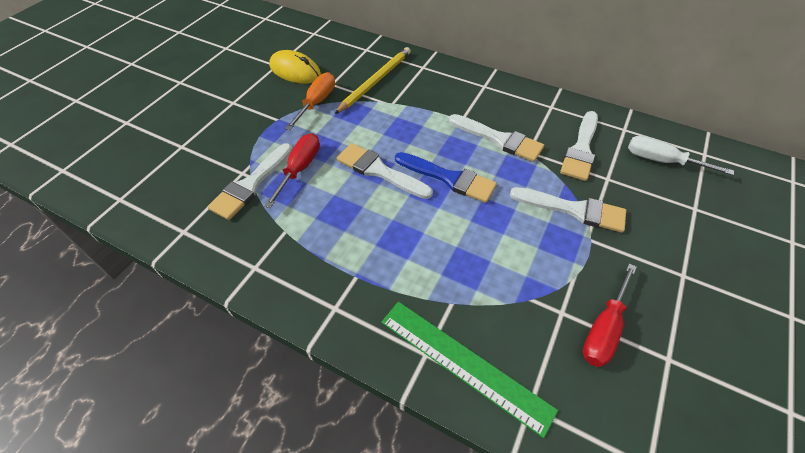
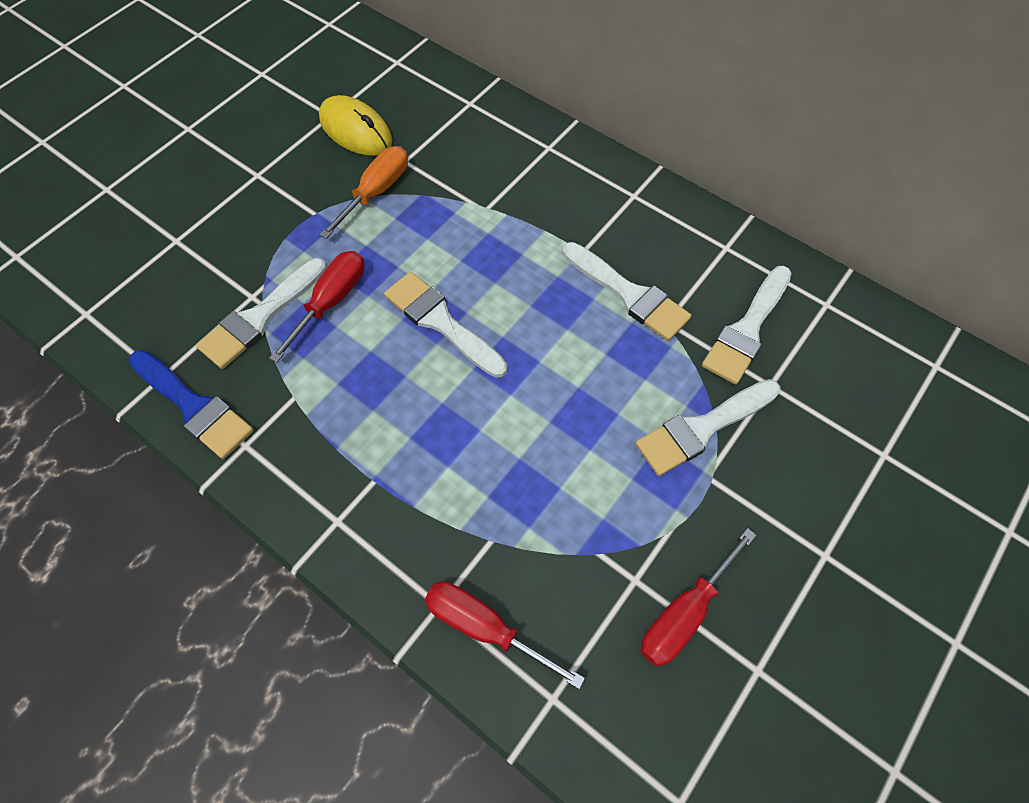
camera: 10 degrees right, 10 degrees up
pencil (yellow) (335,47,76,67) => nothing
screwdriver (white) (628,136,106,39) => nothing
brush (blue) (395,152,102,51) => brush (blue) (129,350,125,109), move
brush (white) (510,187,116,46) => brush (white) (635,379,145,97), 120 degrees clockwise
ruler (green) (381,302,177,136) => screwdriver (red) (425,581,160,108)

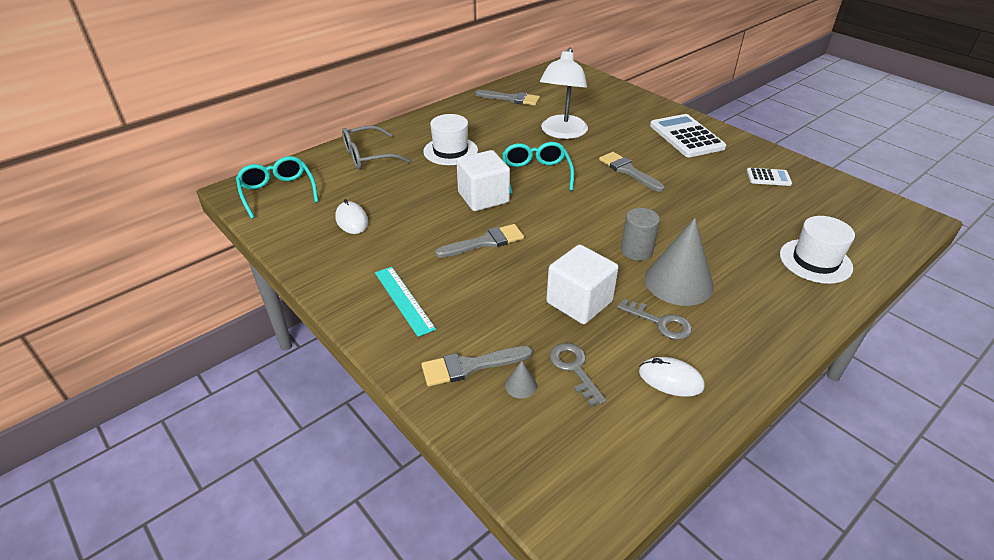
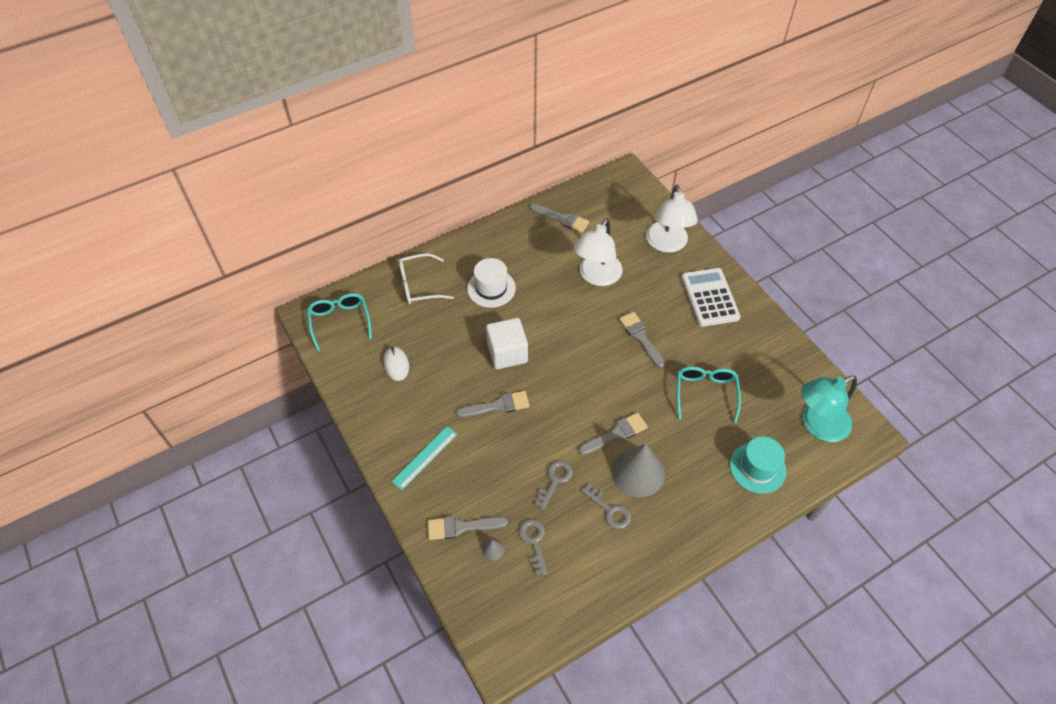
camera: 10 degrees right, 15 degrees up
glasses (grey) (342,126,68,43) => glasses (white) (399,253,55,51)
glasses (turquoise) (502,142,72,52) => glasses (turquoise) (677,366,64,57), move
calculator (white) (747,168,45,18) => nothing
cylinder (grey) (621,208,39,53) => brush (grey) (579,413,69,42)
hat (white) (780,216,75,68) => hat (turquoise) (730,436,56,58)
cube (white) (546,244,72,80) => key (grey) (535,460,38,50)
ruler (turquoise) (375,267,61,70) => ruler (turquoise) (391,426,66,64), 60 degrees clockwise
mouse (white) (639,357,66,40) => nothing
nothing => lamp (white) (646,184,52,69)
nothing => lamp (turquoise) (801,376,56,66)

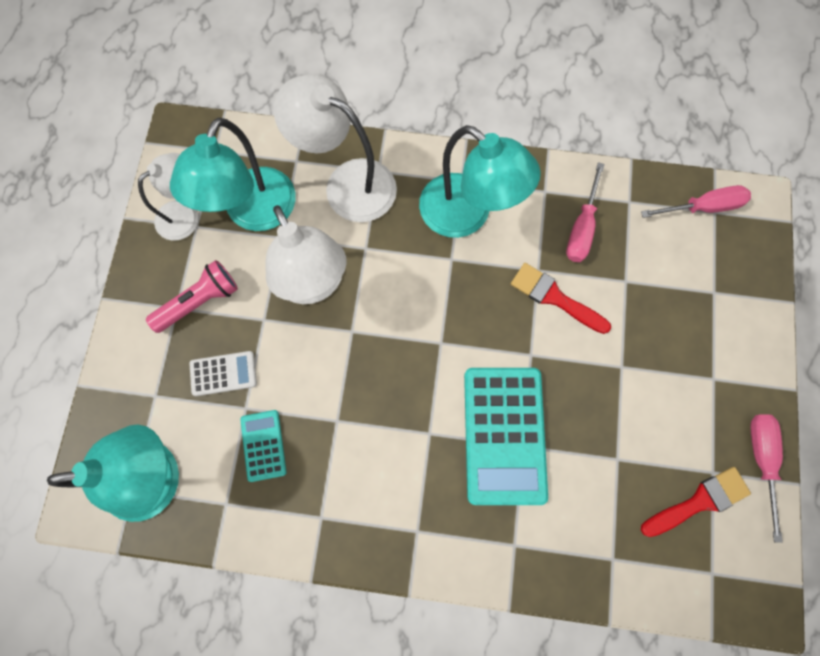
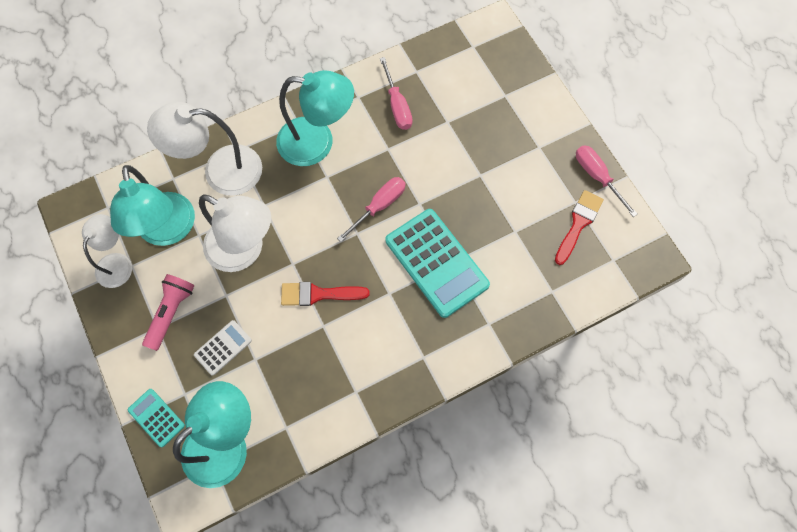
camera: 35 degrees left, 5 degrees down
screwdriver (pink) (641,185,110,33) => screwdriver (pink) (337,177,69,65), move
brush (red) (511,263,100,71) => brush (red) (281,282,89,24), move
calculator (turquoise) (240,410,46,72) => calculator (turquoise) (128,389,57,58), move

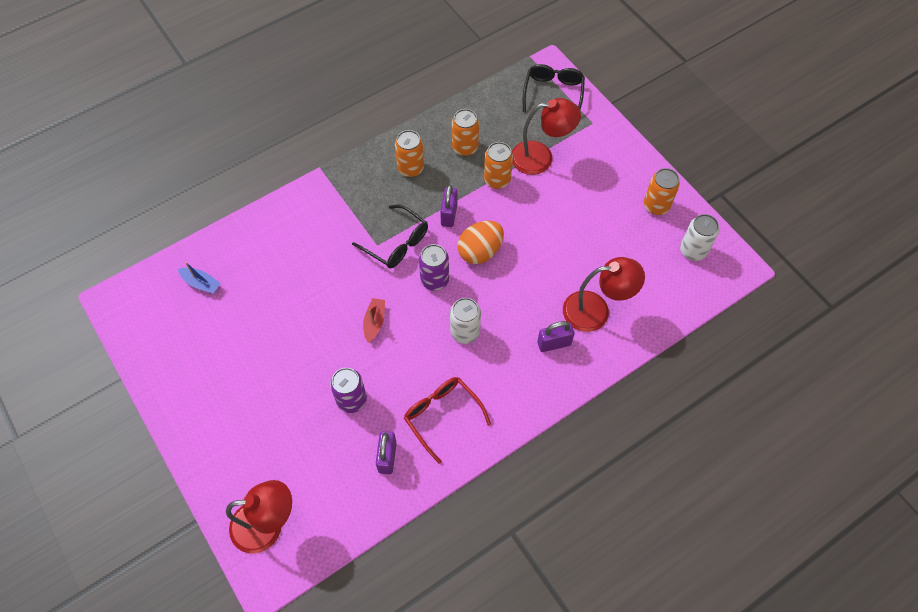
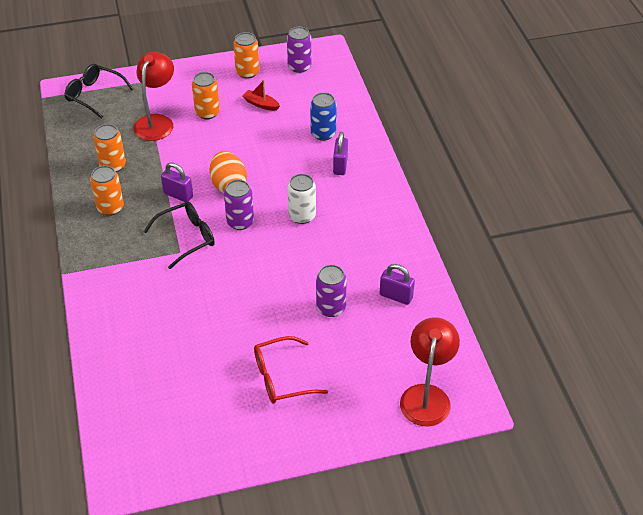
camera: 70 degrees left, 15 degrees down
can (orange) (484,142,29,47) => can (orange) (192,72,28,47), move
can (white) (680,214,39,47) => can (purple) (287,27,24,46)
lamp (red) (563,257,82,75) => can (blue) (310,92,27,49)
boat (blue) (178,262,43,31) => nothing
boat (red) (363,298,22,45) => boat (red) (242,80,38,31), move
glasses (red) (404,377,87,87) => glasses (red) (254,336,74,68), move

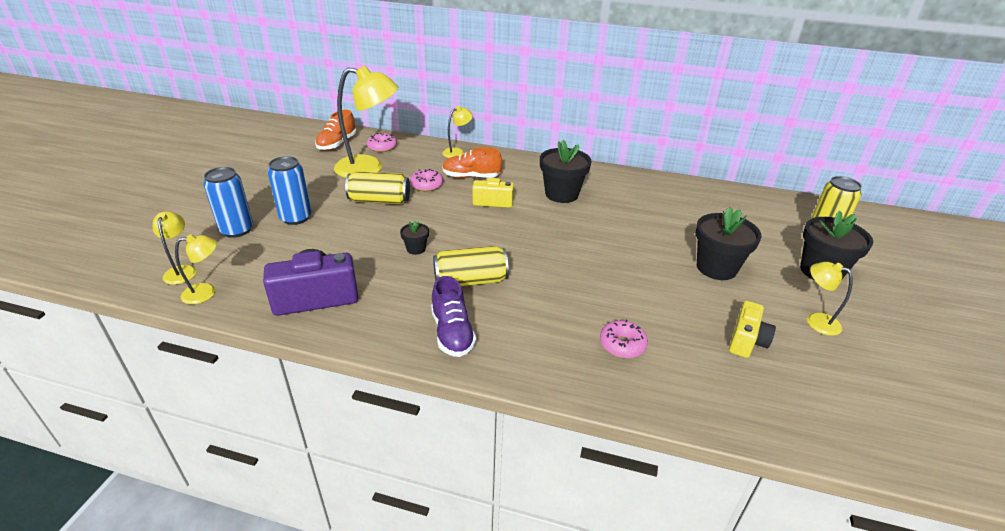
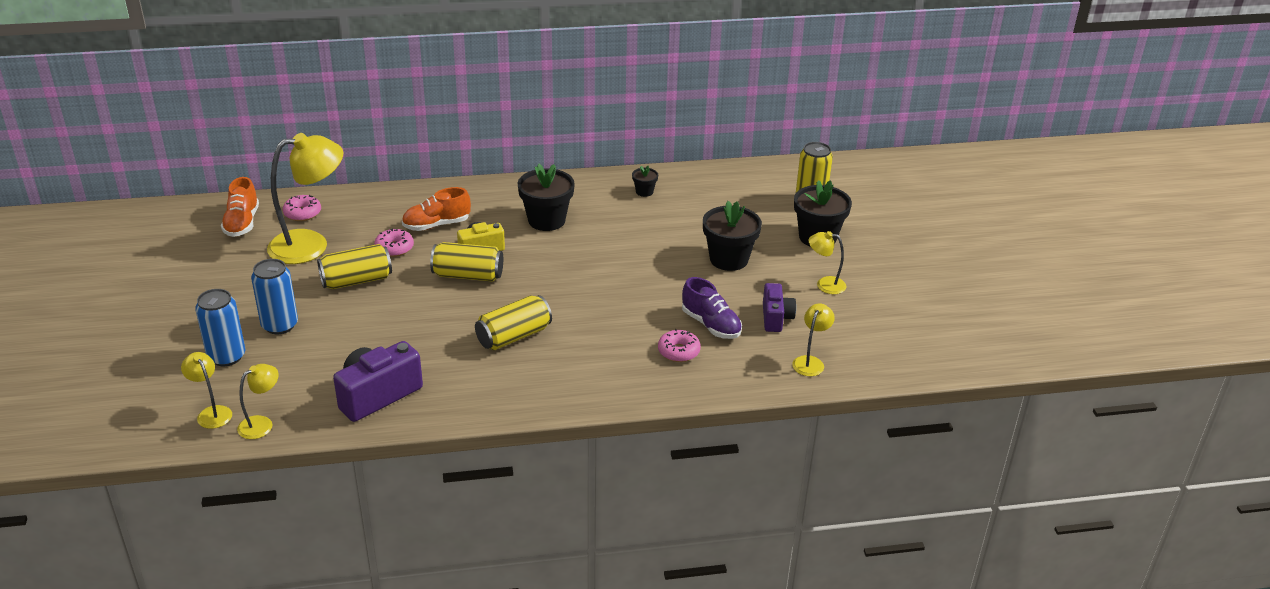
camera: 25 degrees left, 0 degrees up
lamp (yellow) (442,106,31,52) => lamp (yellow) (792,304,43,72), move
flower pot (black) (400,221,29,34) => flower pot (black) (632,166,26,31), move
shoe (purple) (431,276,45,81) => shoe (purple) (682,277,60,62), move
camera (yellow) (729,301,47,57) => camera (purple) (763,283,33,49)
nothing => can (yellow) (430,242,73,40)

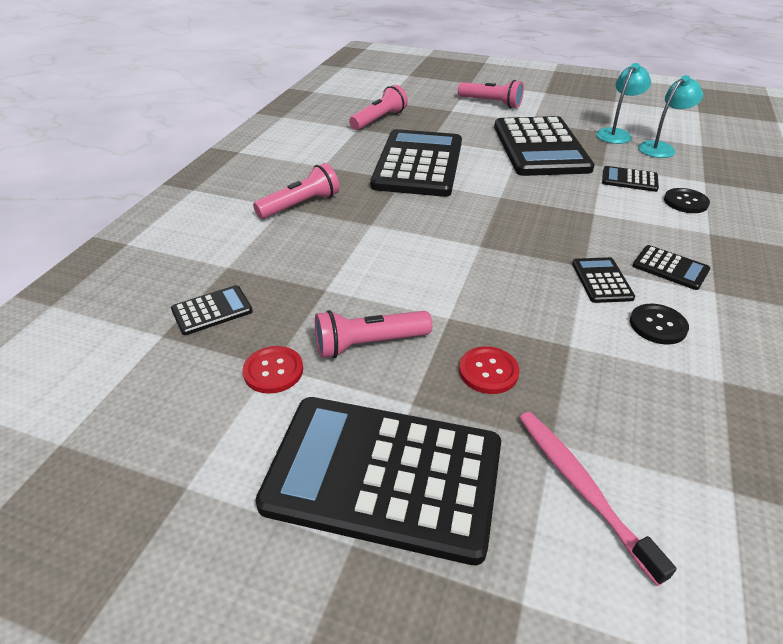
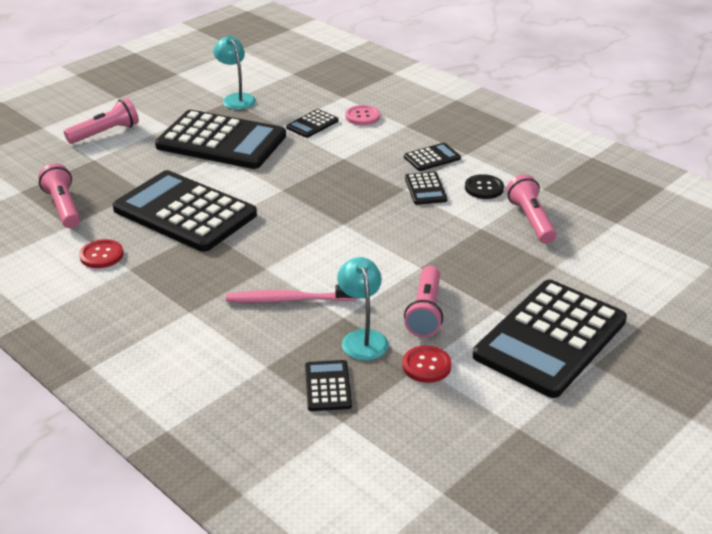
camera: 65 degrees left, 5 degrees down
lamp (turquoise) (638,75,65,83) => lamp (turquoise) (337,257,52,103), move
flashlight (pink) (253,163,87,56) => flashlight (pink) (506,175,50,69), move
button (black) (664,188,46,25) => button (pink) (345,105,35,20)
calculator (black) (572,257,63,46) => calculator (black) (405,172,43,33), 120 degrees counterclockwise
button (red) (459,346,61,48) => button (red) (79,239,44,29), move
toothbrush (pink) (519,412,158,174) => toothbrush (pink) (226,285,131,18), move

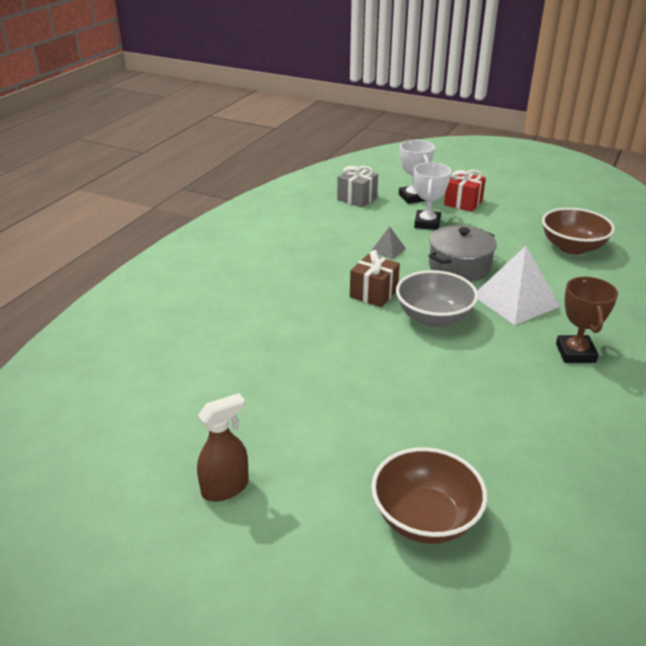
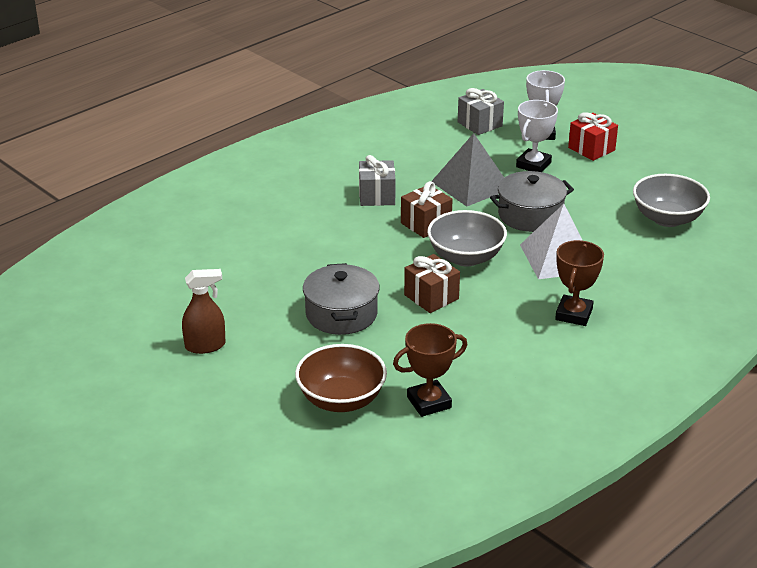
camera: 20 degrees right, 0 degrees up
bowl (brown) (542,208,73,47) => bowl (grey) (633,174,77,53)
pyramid (grey) (371,226,35,33) => pyramid (grey) (432,133,72,74), x2.09
nothing => gift (grey) (359,155,37,51)
nothing => gift (brown) (404,254,56,59)
nothing => pot (grey) (303,263,77,72)
nothing => trophy (brown) (393,323,74,94)

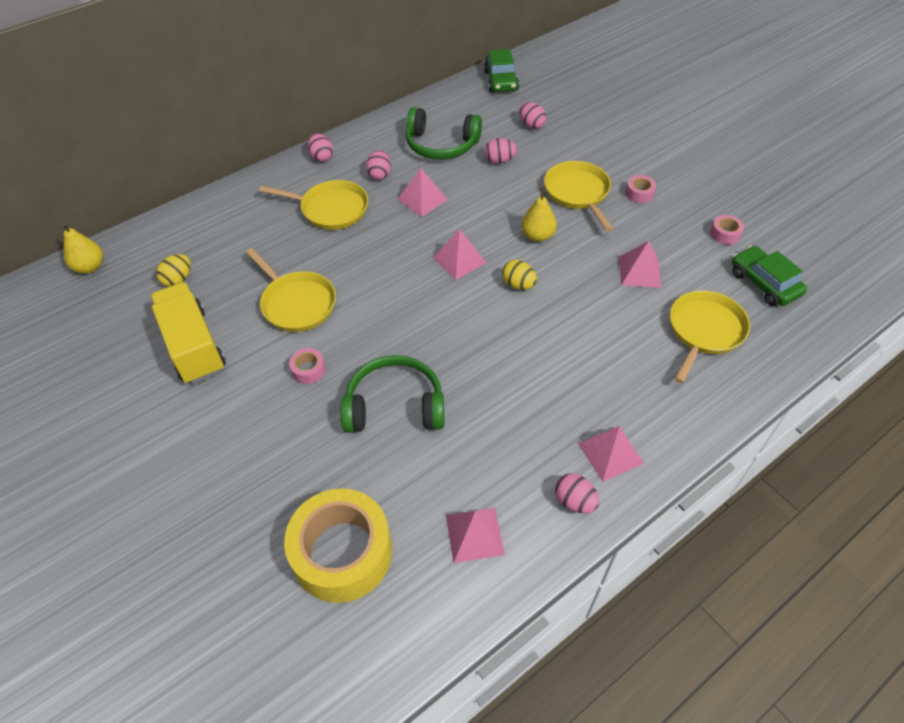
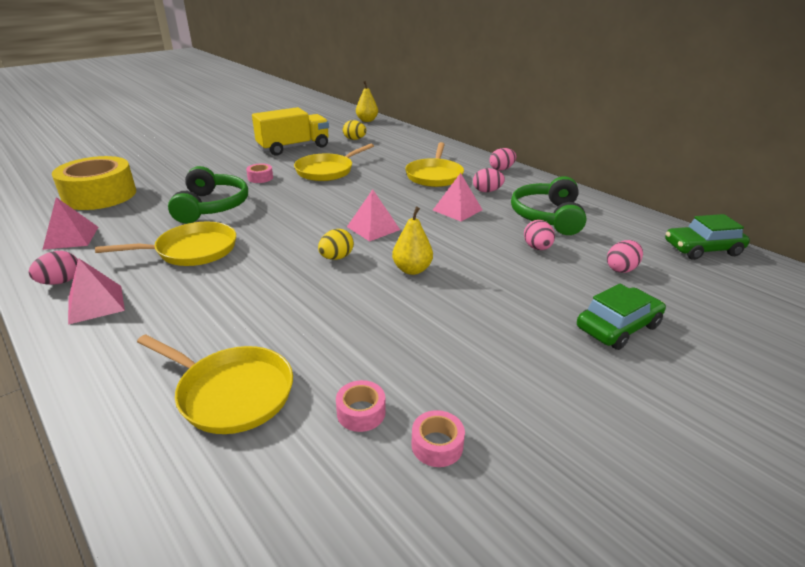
camera: 85 degrees right, 20 degrees down
pan (yellow) (544,161,69,71) => pan (yellow) (95,222,141,44), move
tape (pink) (626,175,30,28) => tape (pink) (336,380,50,52), move
pyramid (pink) (619,241,43,47) => nothing
car (green) (732,246,75,60) => car (green) (577,284,89,66), move

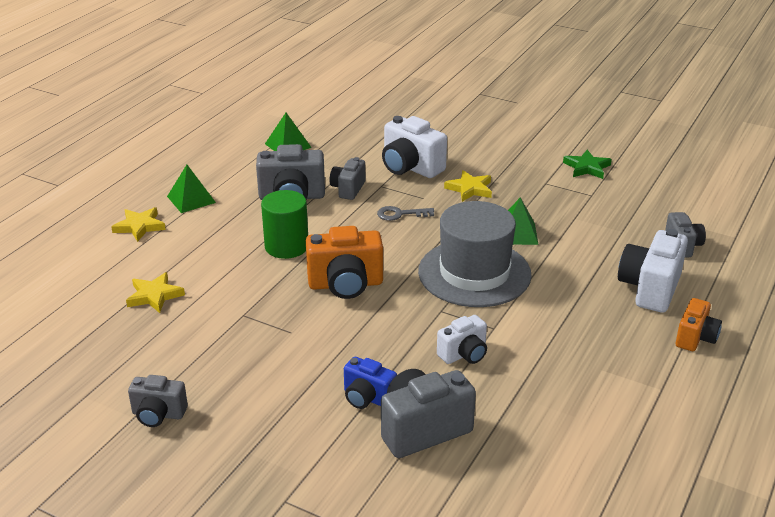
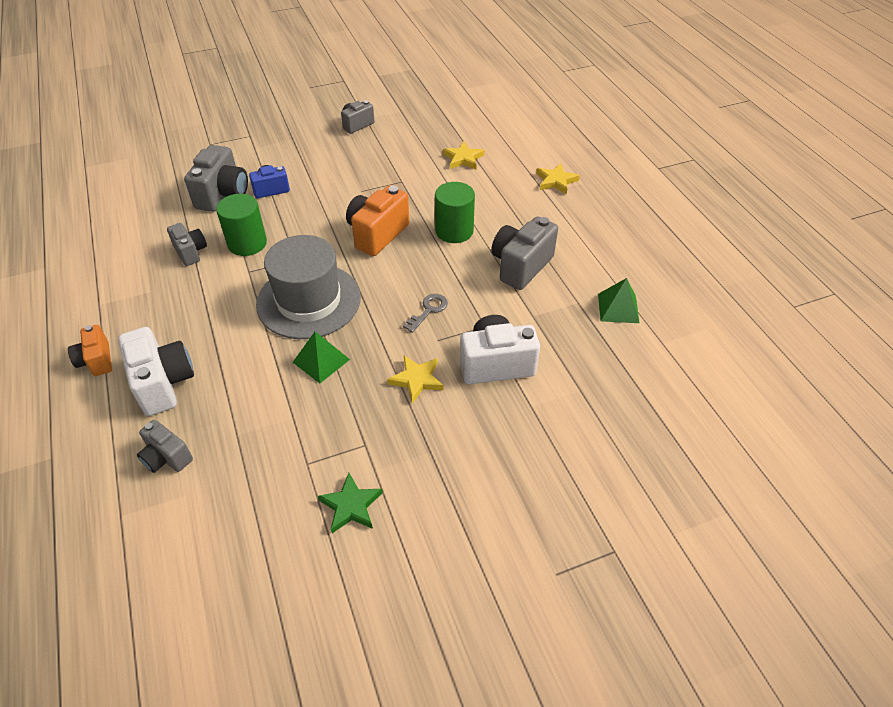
camera: 130 degrees right, 15 degrees up
camera (grey) (329,157,36,43) => camera (grey) (167,223,40,43), move
pyramid (green) (167,165,49,48) => nothing
camera (white) (437,315,50,49) => cylinder (green) (216,194,51,62)

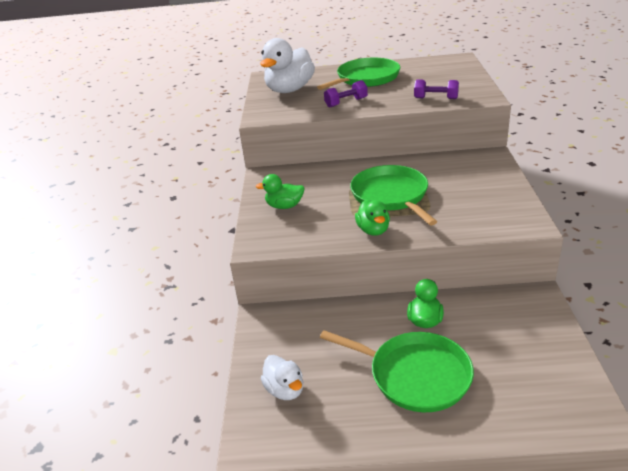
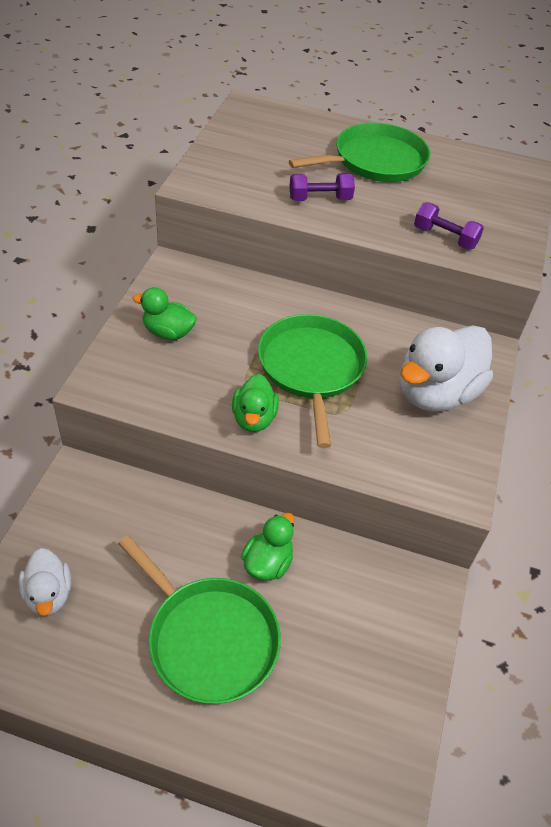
camera: 10 degrees right, 15 degrees up
duck (white) (260,38,55,55) => duck (white) (399,325,94,86), move

